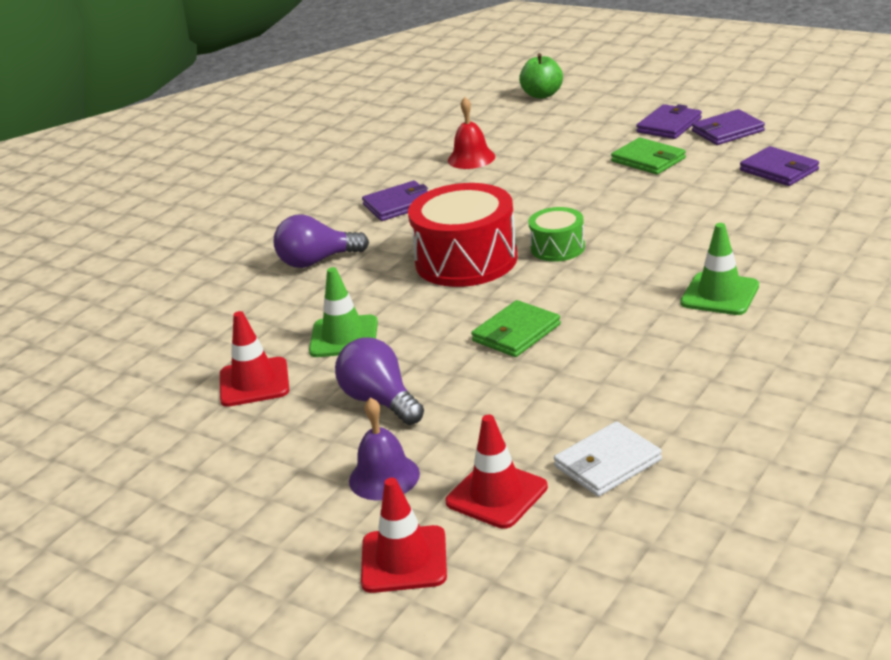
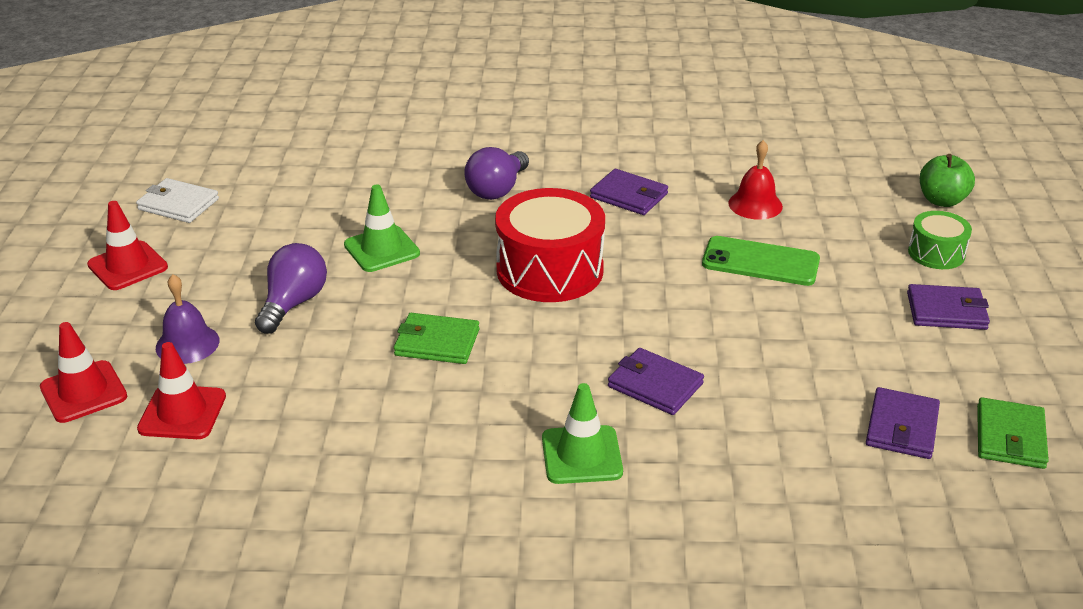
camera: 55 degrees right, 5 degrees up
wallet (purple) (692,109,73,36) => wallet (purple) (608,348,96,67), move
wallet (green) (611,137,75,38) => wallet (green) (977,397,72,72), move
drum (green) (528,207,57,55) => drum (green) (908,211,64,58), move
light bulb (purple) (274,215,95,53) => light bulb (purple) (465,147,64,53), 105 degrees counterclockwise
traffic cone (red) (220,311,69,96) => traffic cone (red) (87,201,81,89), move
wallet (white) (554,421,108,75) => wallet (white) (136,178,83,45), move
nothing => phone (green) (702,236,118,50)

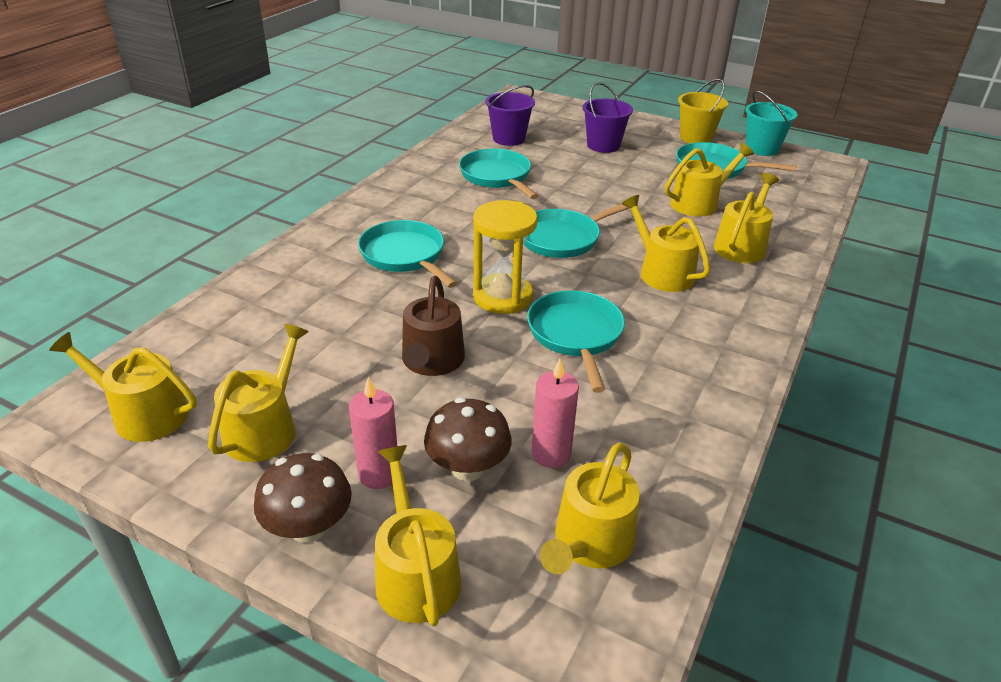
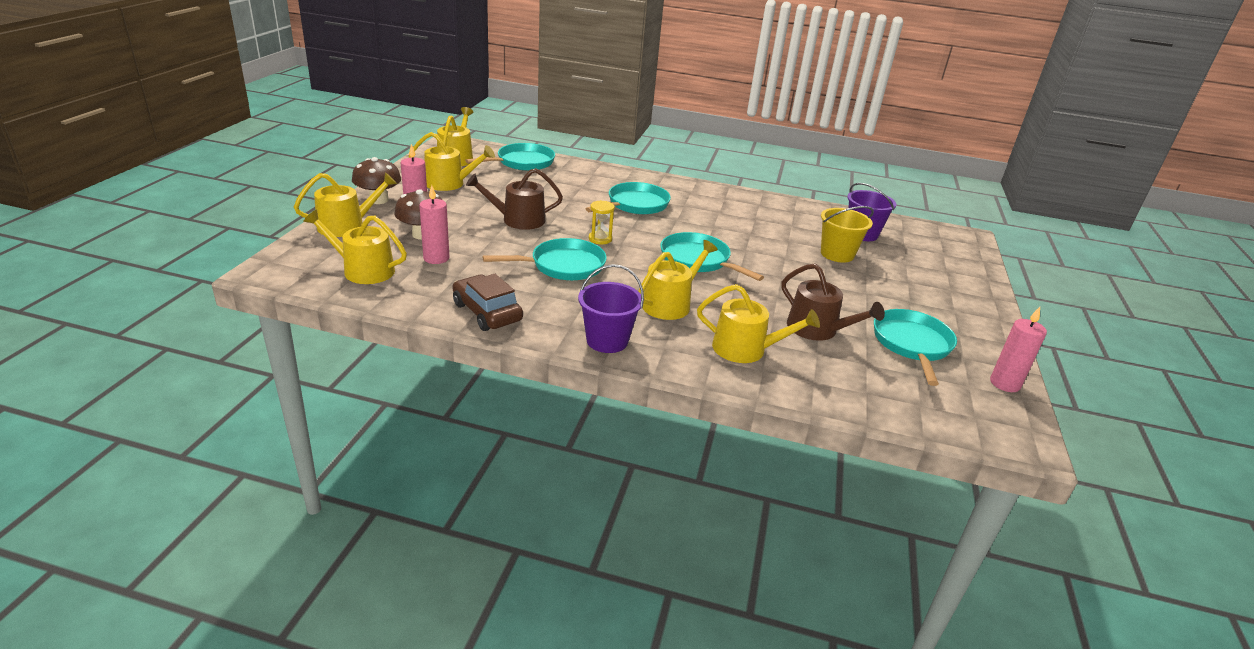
camera: 75 degrees right, 5 degrees down
bucket (yellow) (678,79,50,64) => bucket (yellow) (821,206,53,57), move
bucket (purple) (582,82,51,71) => bucket (purple) (578,264,66,89), move
bucket (turquoise) (745,91,52,65) => candle (pink) (990,307,57,85)
watering can (yellow) (665,143,89,74) => watering can (brown) (781,263,104,78)
pan (turquoise) (459,149,80,50) => pan (turquoise) (465,143,90,28), move
hourglass (yellow) (473,200,65,114) => hourglass (yellow) (589,200,26,44), x0.53
nothing => car (brown) (452,274,71,57)

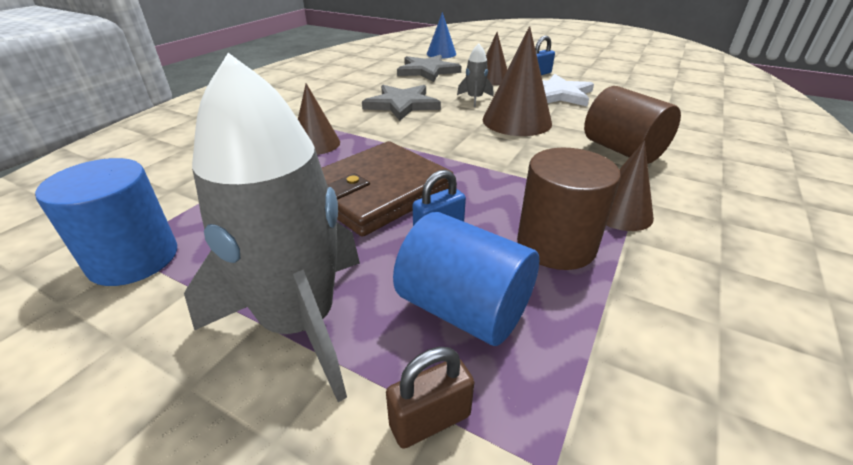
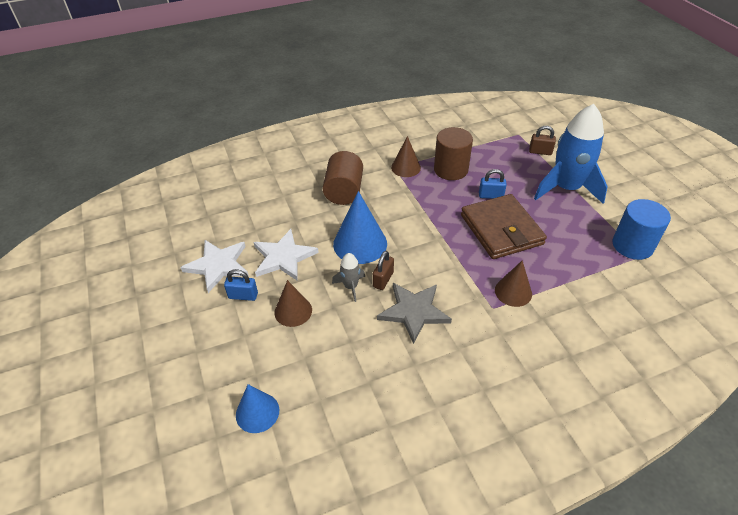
camera: 140 degrees left, 10 degrees up
cone (brown) (483,26,69,110) => cone (blue) (333,191,54,73)
rocket (grey) (184,53,176,349) => rocket (blue) (534,104,74,100)
star (grey) (397,55,64,27) => nothing
wallet (brown) (322,141,131,96) => wallet (brown) (461,194,86,65), 75 degrees clockwise
cylinder (blue) (393,212,146,134) => nothing
nothing => star (white) (180,240,69,53)
nothing => padlock (brown) (373,251,21,39)

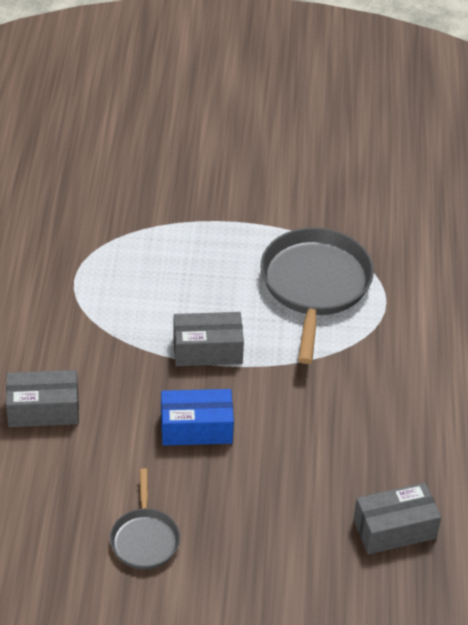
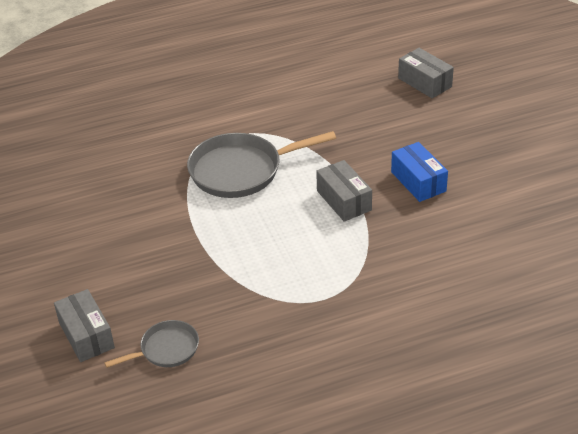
camera: 110 degrees left, 5 degrees down
box (grey) (6,370,73,57) => box (grey) (54,289,61,73), move
pan (grey) (110,468,70,102) => pan (grey) (104,320,95,48), move

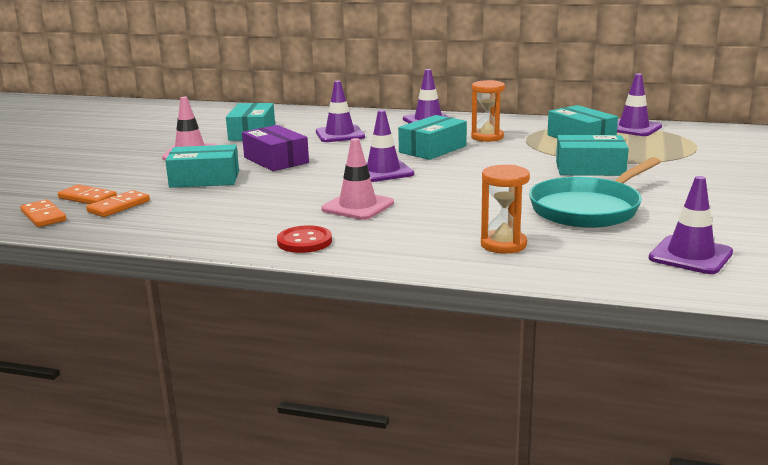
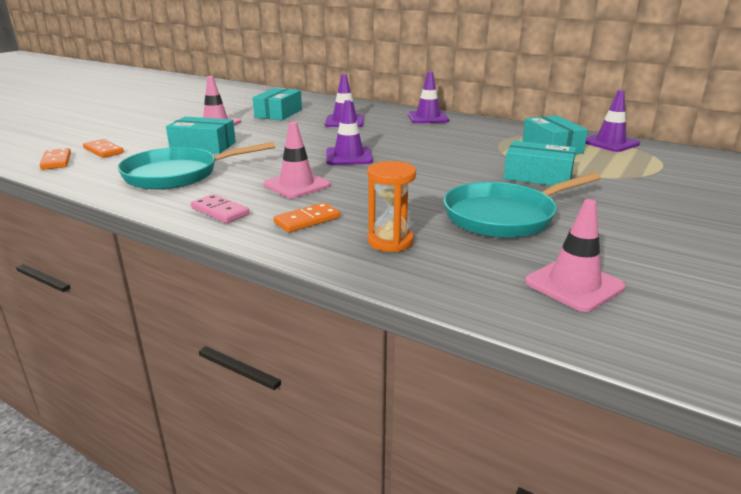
camera: 15 degrees right, 5 degrees up
hourglass (orange) (471,80,34,62) => nothing
box (turquoise) (398,115,69,45) => nothing
box (purple) (242,125,67,46) => nothing
traffic cone (purple) (649,176,84,98) => traffic cone (pink) (525,199,100,113)
domino (orange) (86,190,64,27) => domino (orange) (274,203,66,30), move
button (red) (277,225,55,28) => domino (pink) (191,194,59,29)
nothing => pan (turquoise) (117,142,158,48)

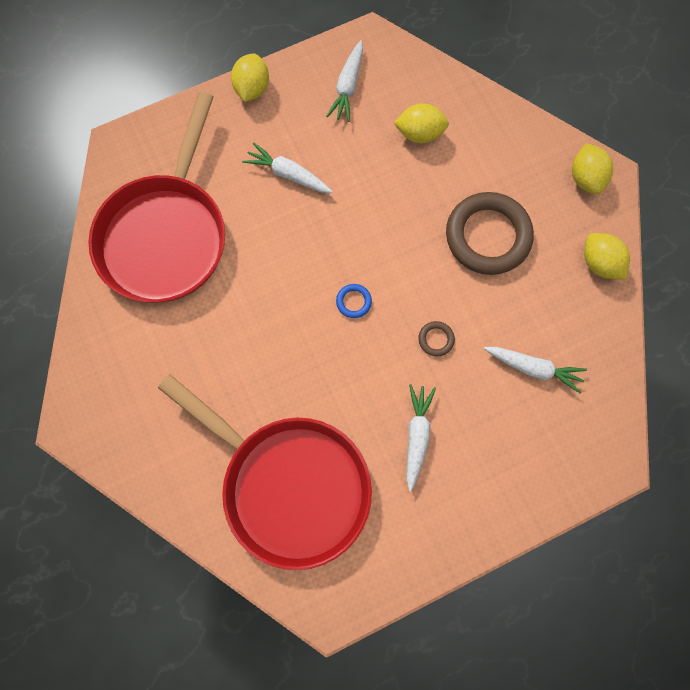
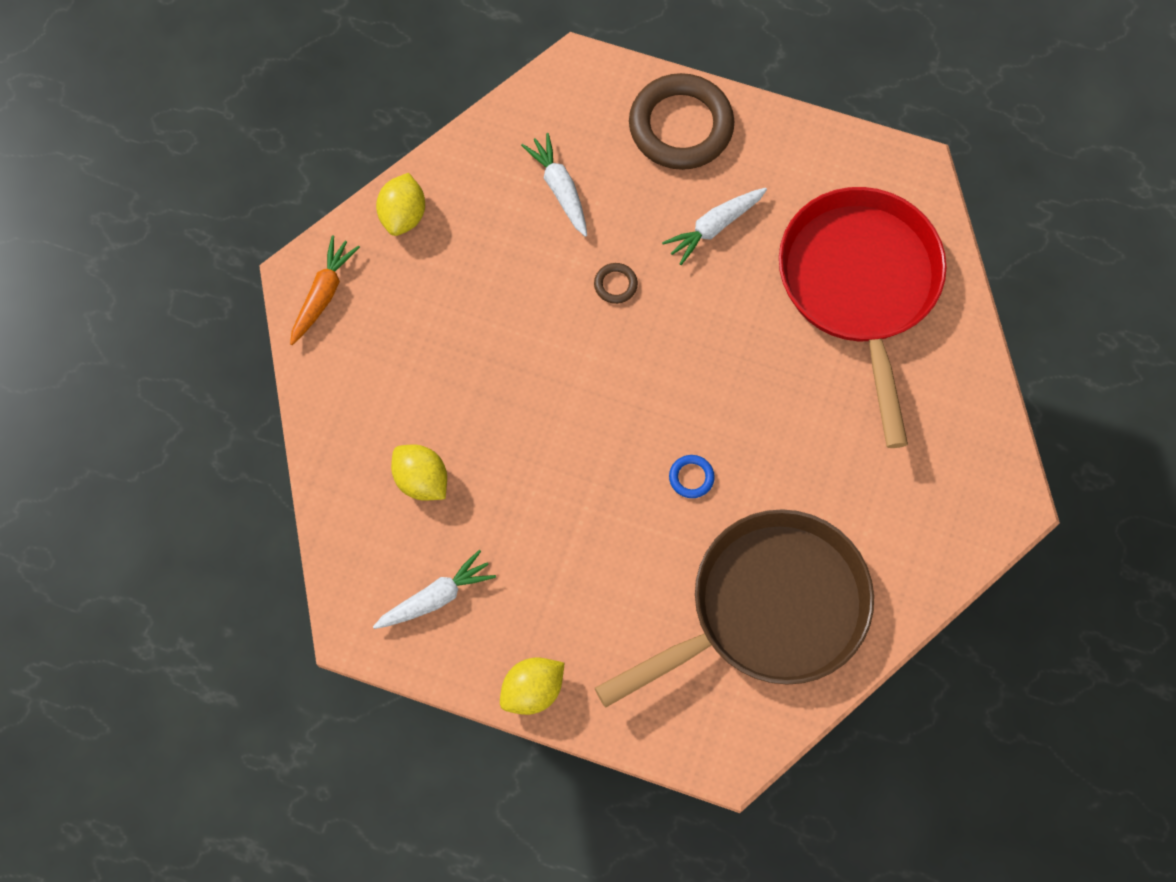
camera: 135 degrees left, 5 degrees down
pan (red) (88,92,137,211) => pan (brown) (595,509,279,199)
carrot (white) (242,142,91,51) => nothing
lemon (yellow) (572,143,41,51) => carrot (orange) (290,236,70,109)
ring (brown) (446,192,88,83) => ring (brown) (629,73,105,97), move
ring (blue) (336,284,36,34) => ring (blue) (669,455,46,43), move

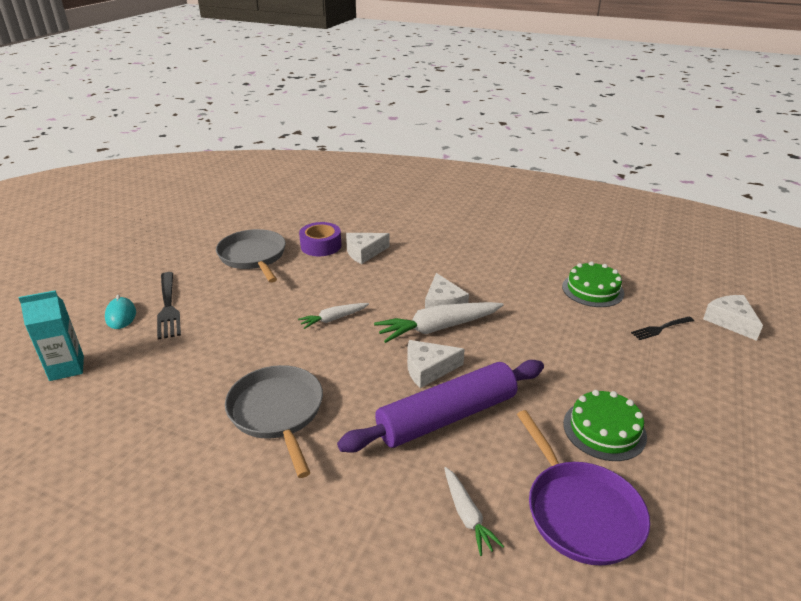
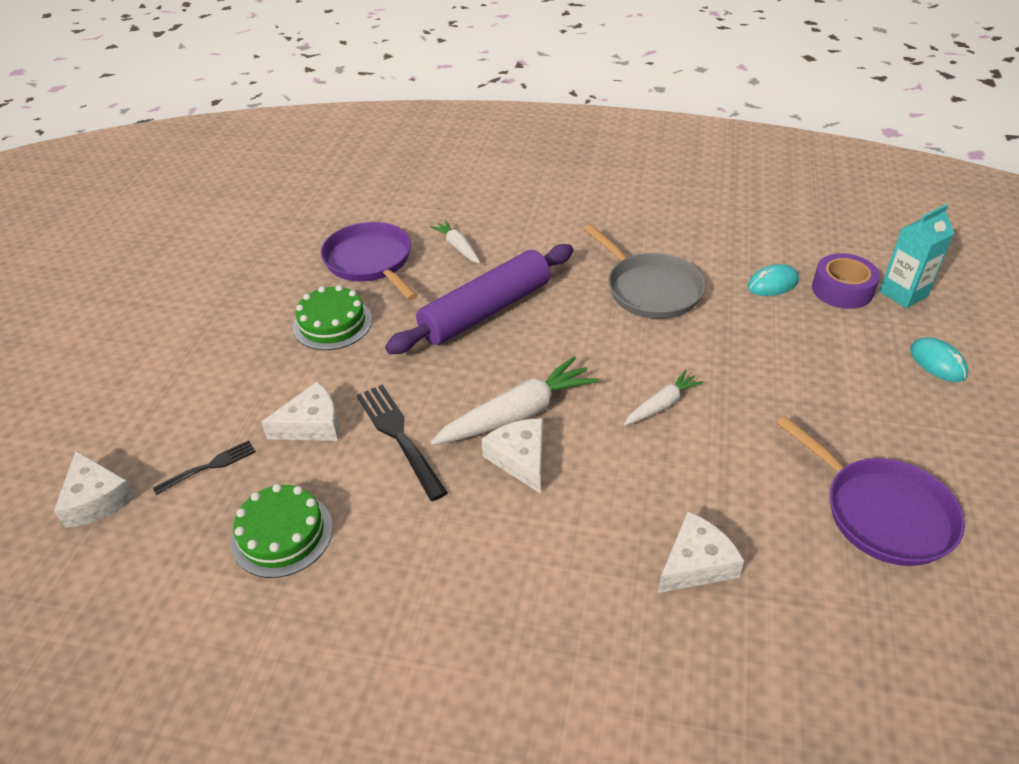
camera: 170 degrees right, 10 degrees up
tape (purple) (299,222,42,34) => tape (purple) (812,253,68,56), move
pan (grey) (216,229,70,54) => pan (purple) (777,416,188,150)
fork (black) (157,272,24,68) => fork (black) (357,384,91,117), move
cheese (white) (407,340,58,48) => cheese (white) (261,382,78,59), move
nothing => mouse (turquoise) (747,264,52,32)

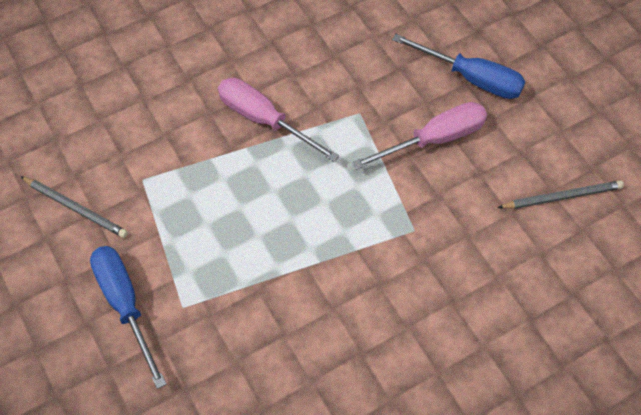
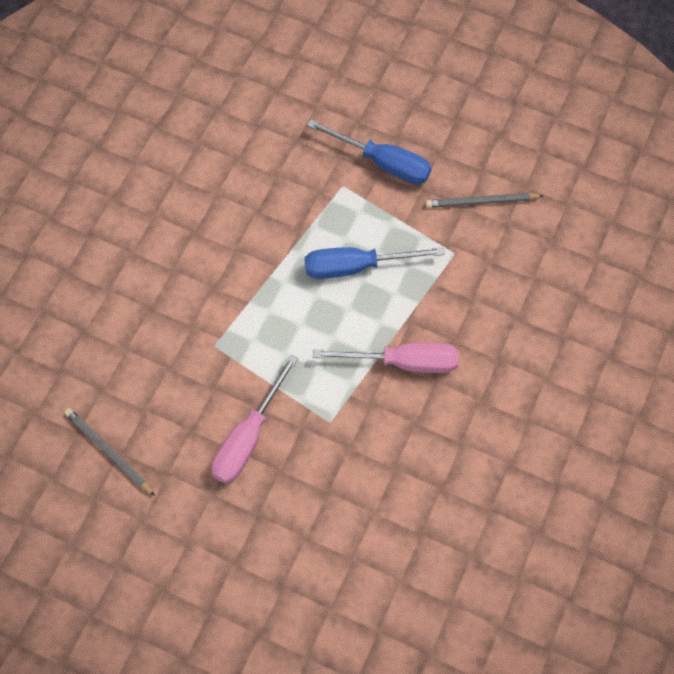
camera: 145 degrees right, 5 degrees up
screwdriver (blue) (392,34,133,65) => screwdriver (blue) (305,247,140,32), move
pencil (grey) (497,180,127,29) => pencil (grey) (64,408,91,88), 90 degrees clockwise

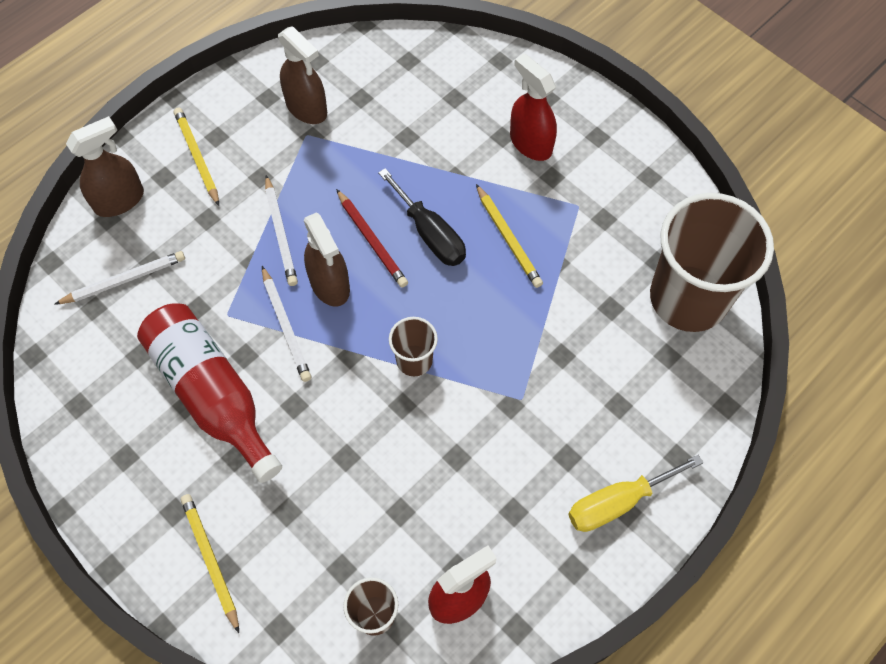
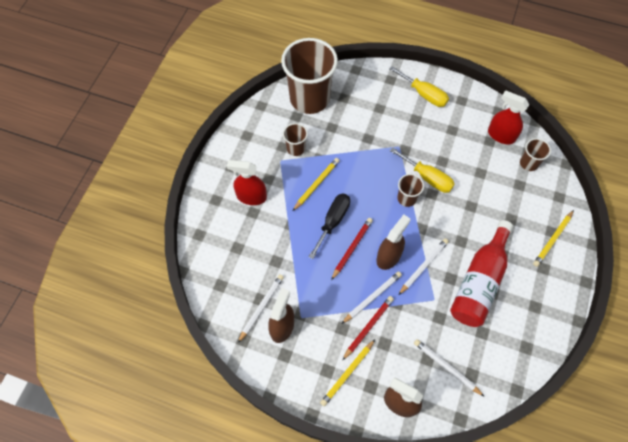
camera: 115 degrees left, 0 degrees up
spray bottle (red) (510,53,47,108) => spray bottle (red) (227,160,40,45), 75 degrees clockwise
nothing => cup (brown) (283,123,25,33)
nothing => screwdriver (yellow) (390,147,65,46)
nothing => pencil (white) (238,274,46,69)
nothing => pencil (red) (343,296,51,64)

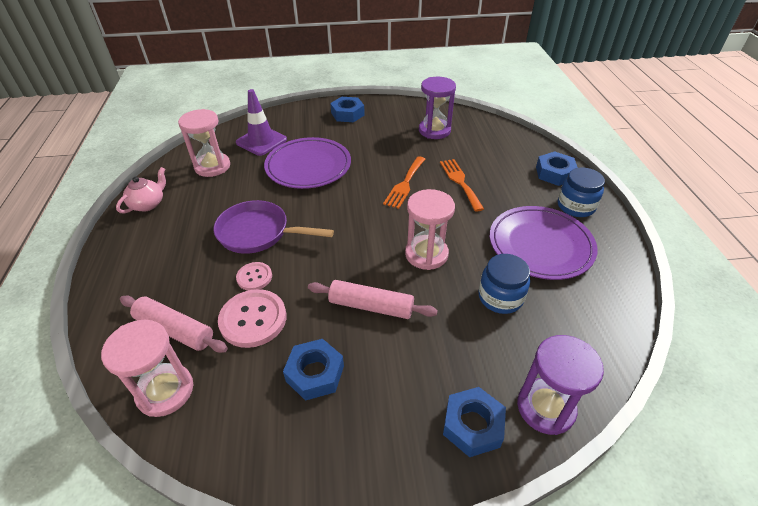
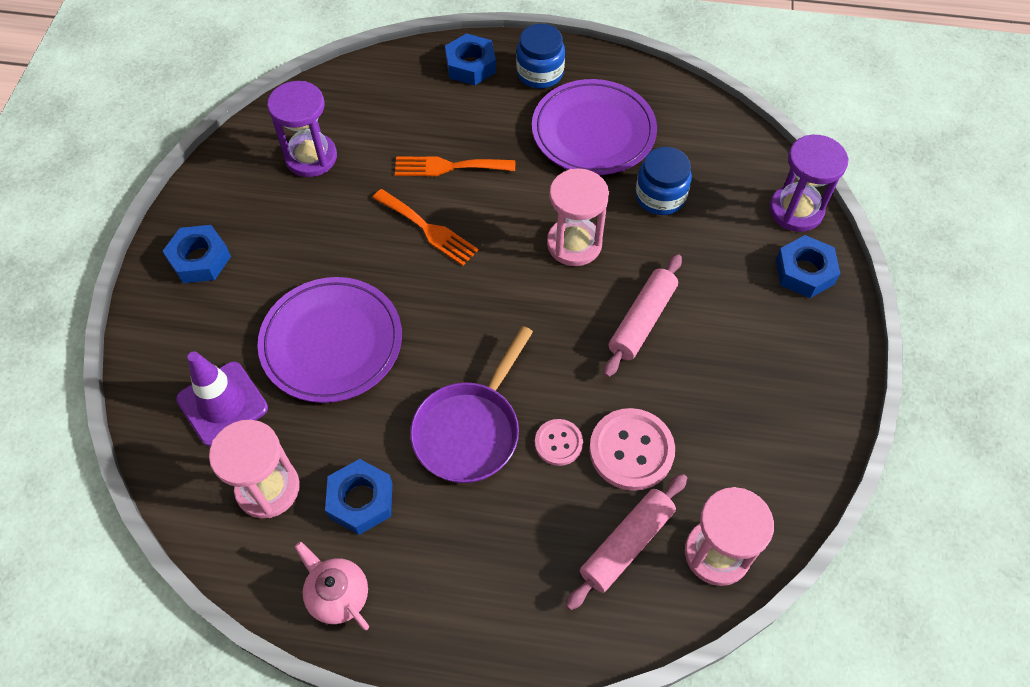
camera: 75 degrees left, 15 degrees up
nut (blue) (283,339,61,62) => nut (blue) (325,459,67,76), move

